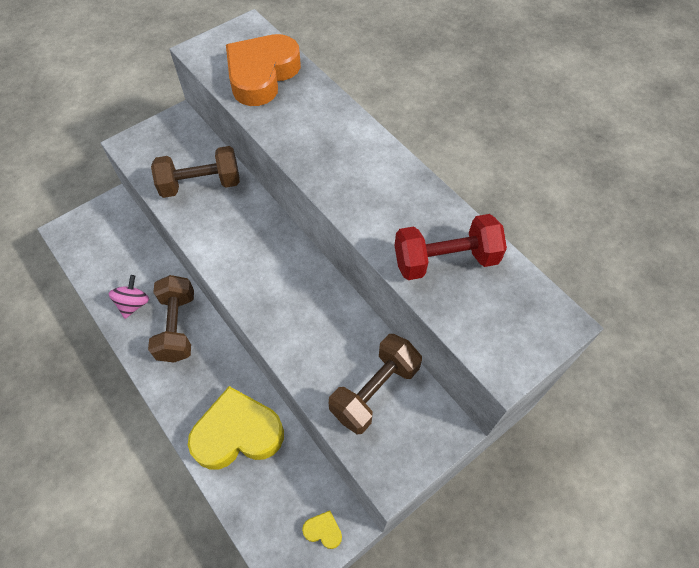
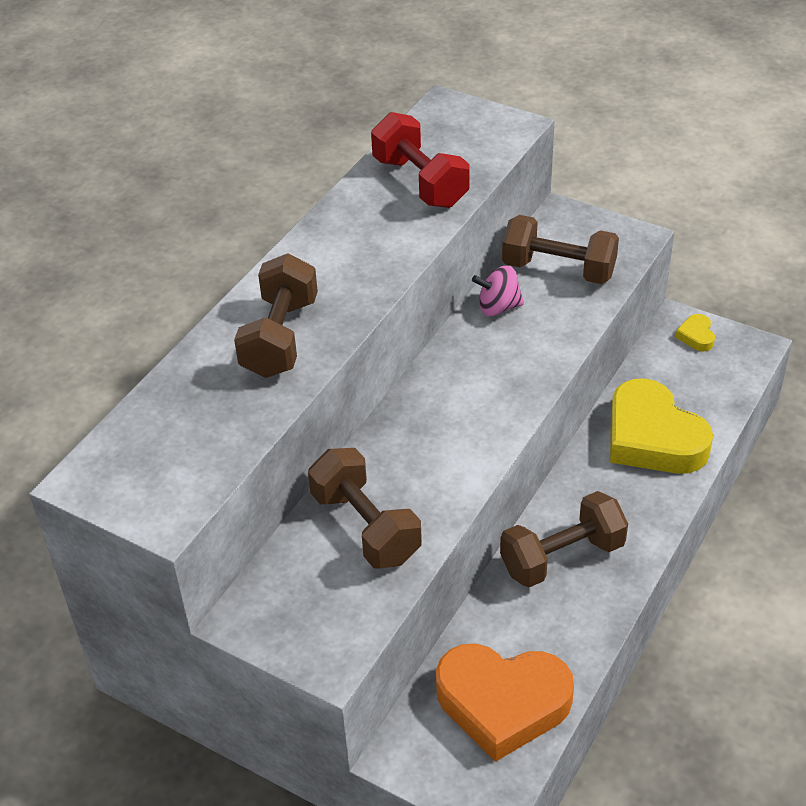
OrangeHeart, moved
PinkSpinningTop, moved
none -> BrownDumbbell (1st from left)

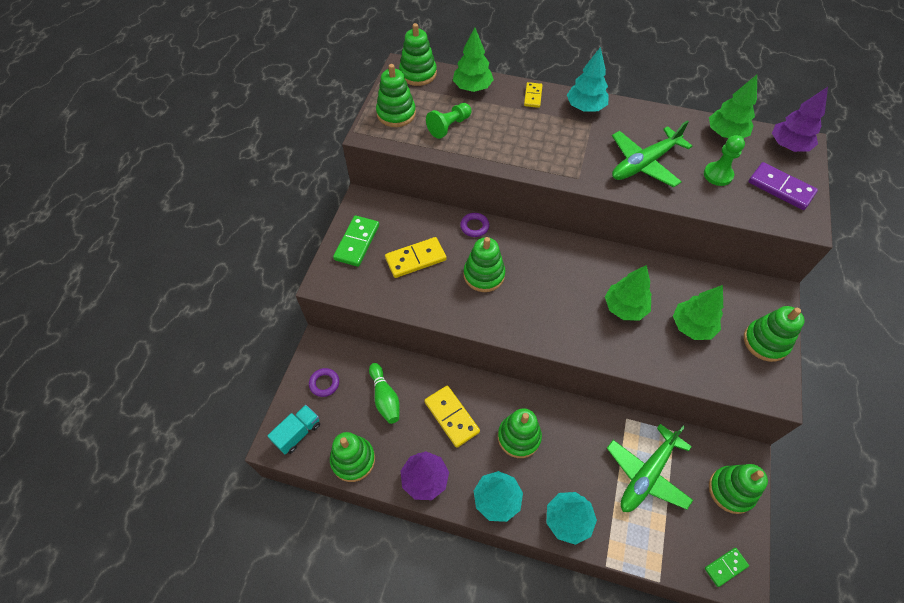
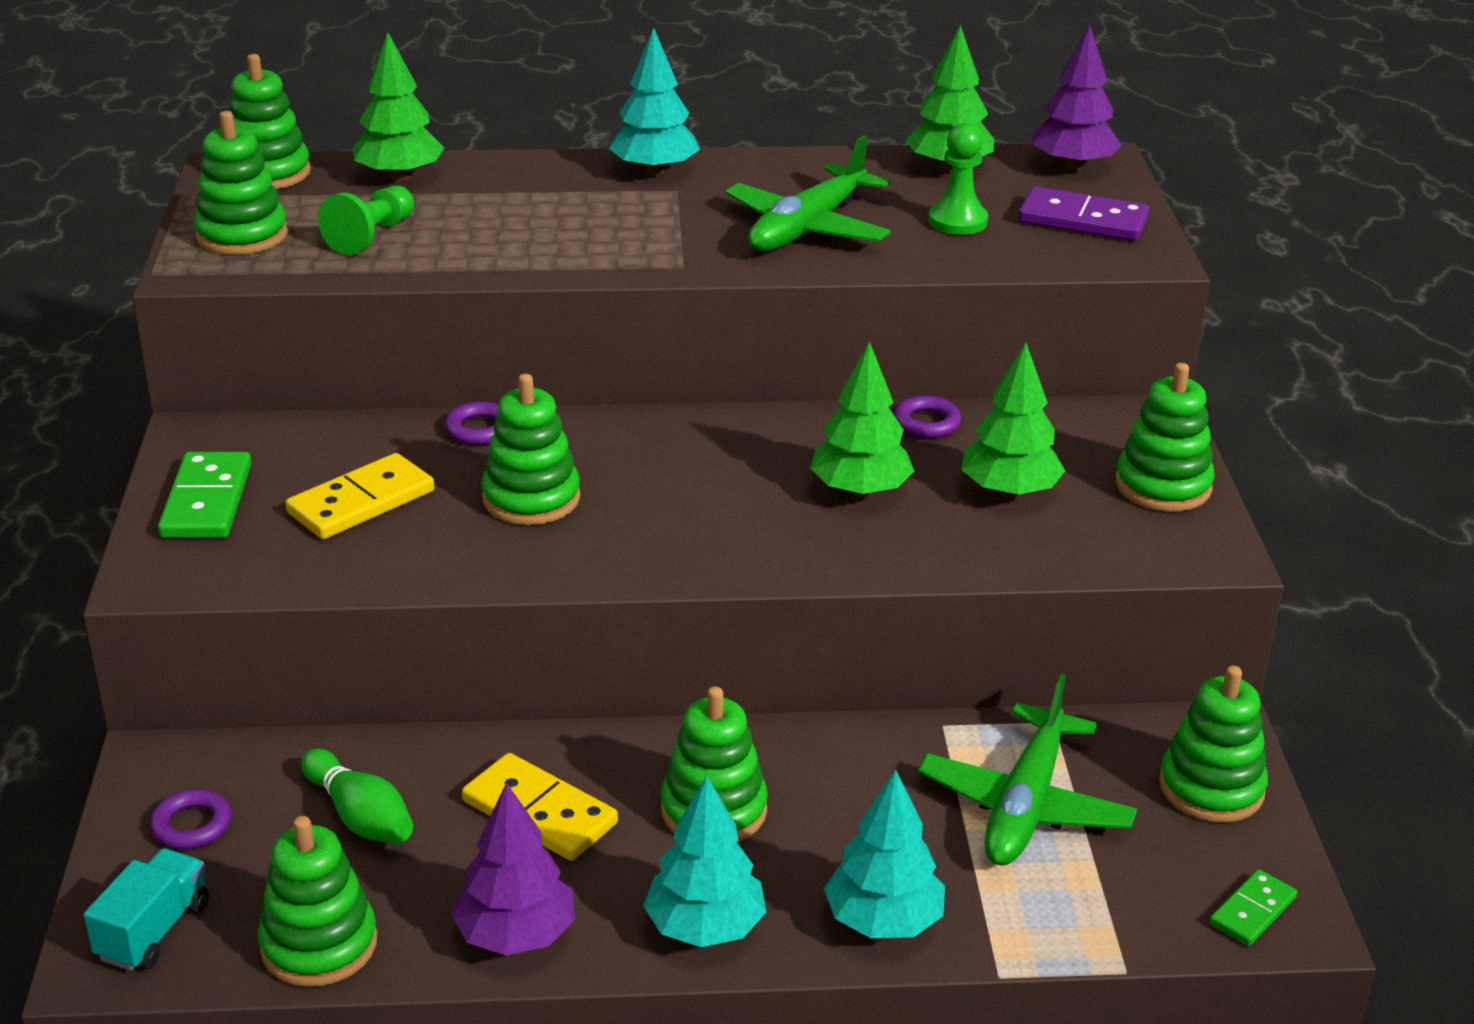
YellowDomino (3rd from left) -> none
none -> PurpleRing (3rd from left)

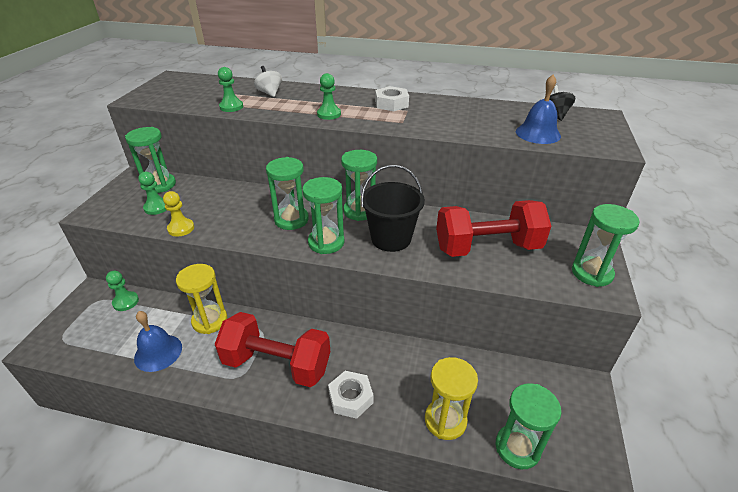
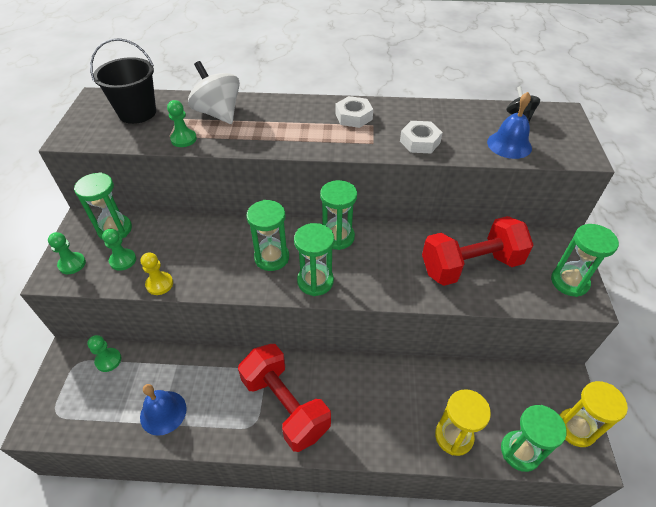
WhiteSpinningTop, x1.75
GreenPawn (4th from left in the first image) -> GreenPawn (1st from left), moved
BlackBucket, moved
YellowHourglass (1st from left in the first image) -> YellowHourglass (2nd from left), moved
RedDumbbell (1st from left), 45 degrees clockwise
WhiteNut (1st from left in the first image) -> WhiteNut (2nd from left), moved

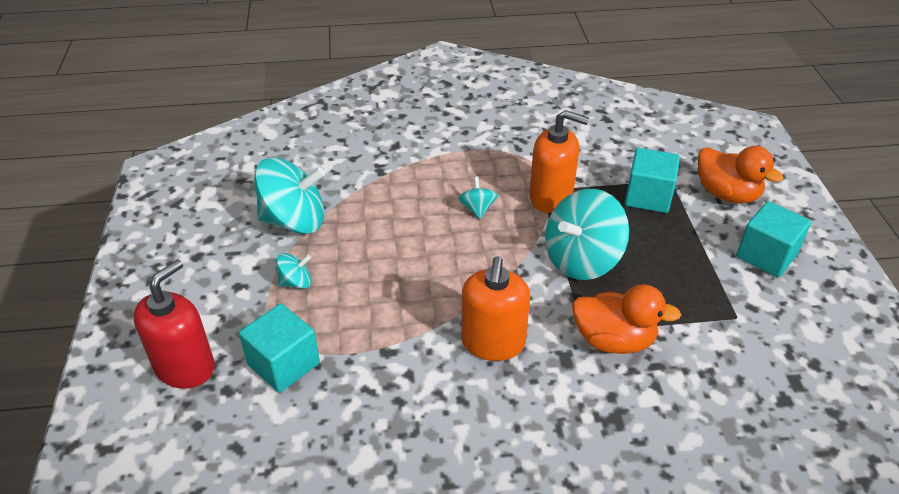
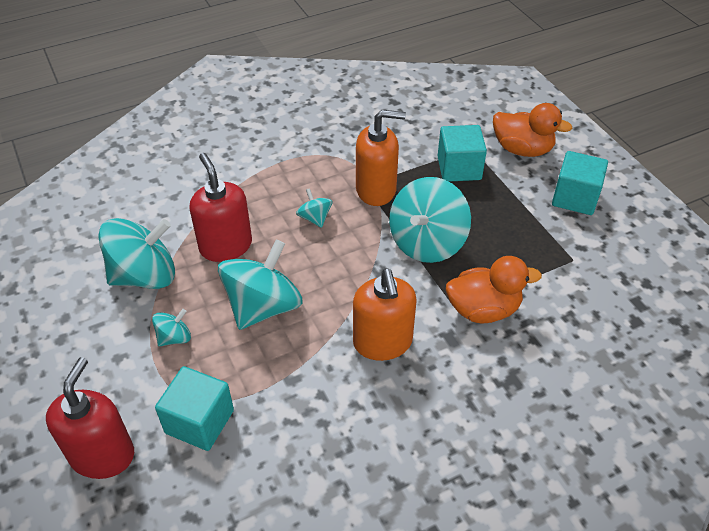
none -> RedSoapDispenser (2nd from left)
none -> TurquoiseSpinningTop (3rd from left)

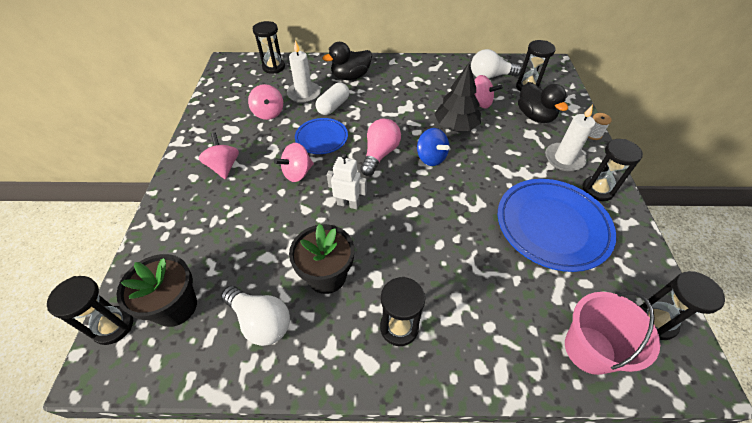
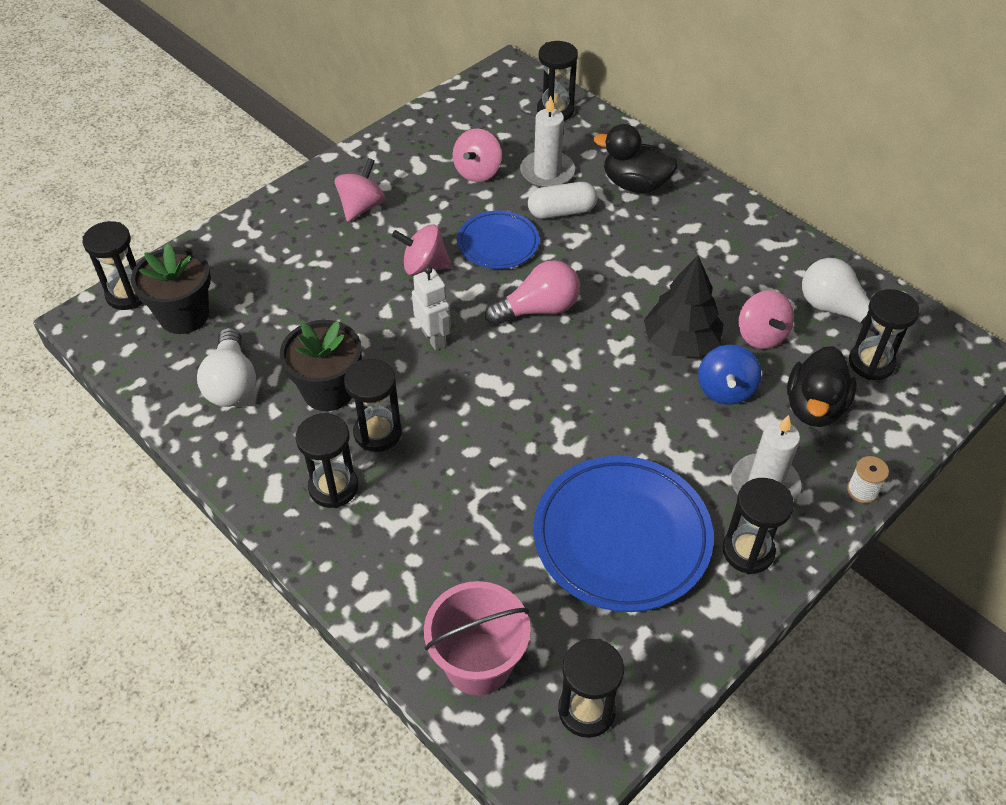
BlueSpinningTop, moved
none -> BlackHourglass (3rd from left)

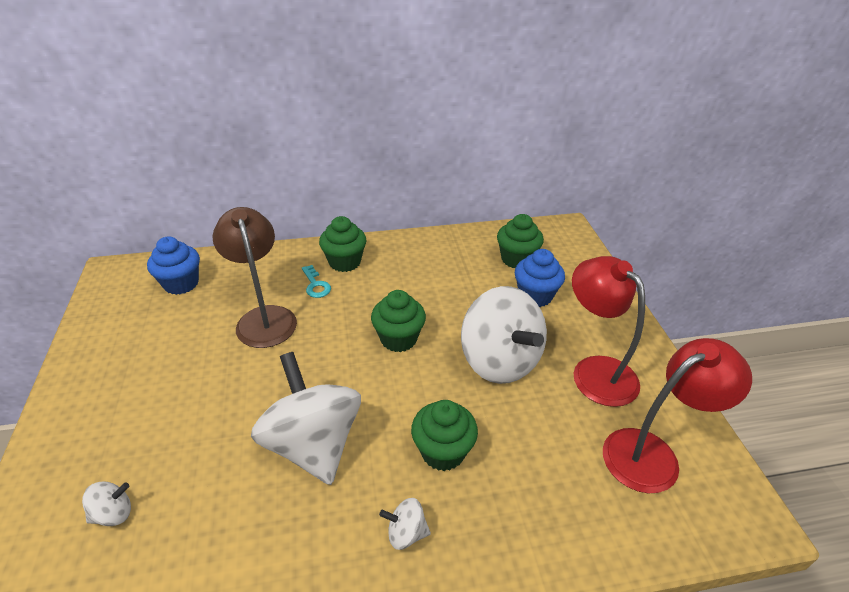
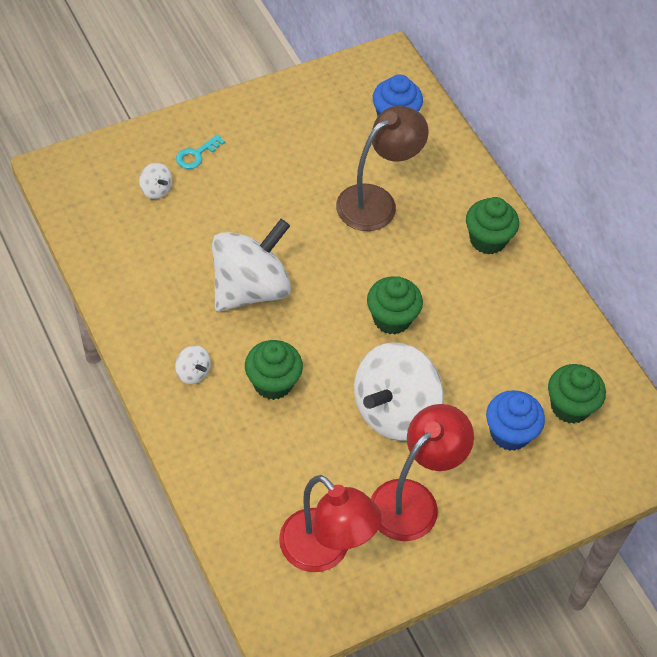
TurquoiseKey, moved
WhiteSpinningTop (3rd from left in the first image) -> WhiteSpinningTop (2nd from left), 150 degrees clockwise

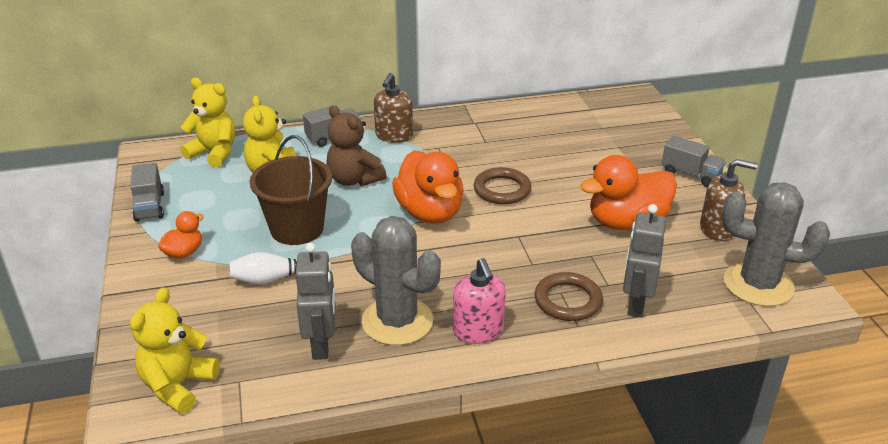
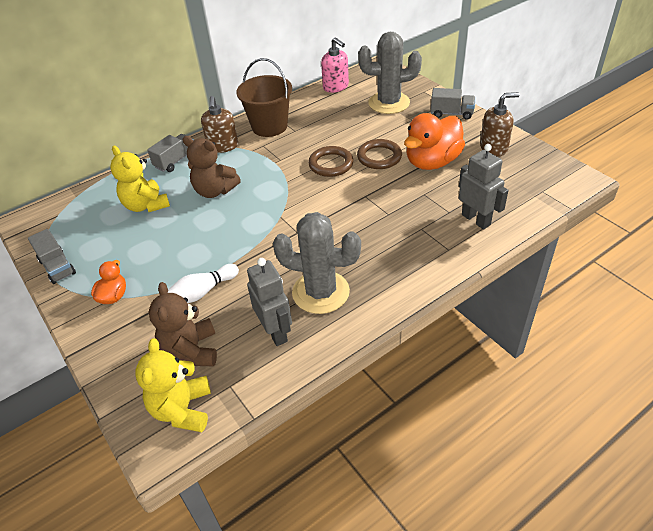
YellowTeddyBear (2nd from left) -> none
BrownBucket, moved
OrangeDuck (2nd from left) -> none
GreyCactus (2nd from left), moved
GreyRobot (2nd from left), 150 degrees clockwise
PinkSoapDispenser, moved
BrownRing (2nd from left), moved
none -> BrownTeddyBear (1st from left)

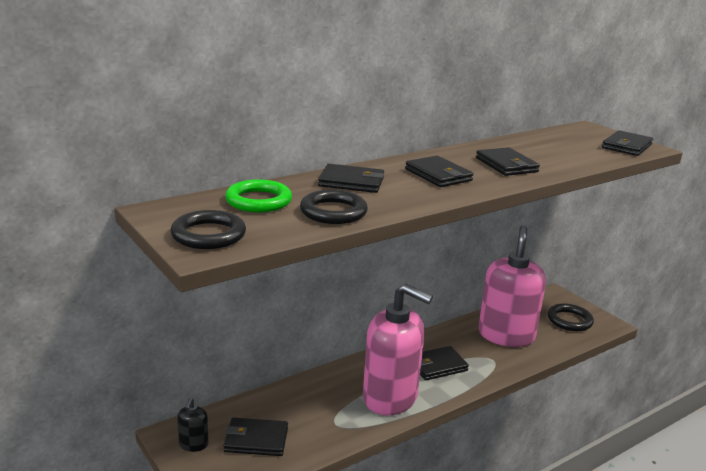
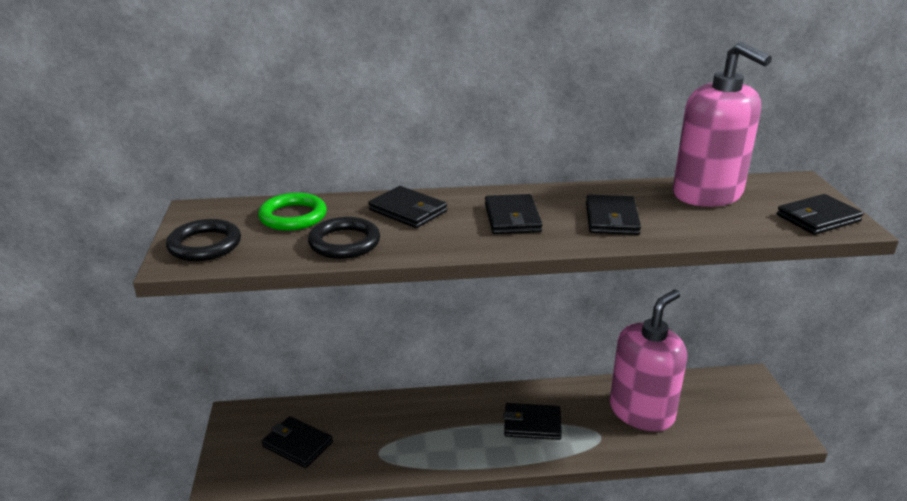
PinkSoapDispenser (1st from left in the first image) -> PinkSoapDispenser (2nd from left), moved
BlackRing (3rd from left) -> none
BlackSoapDispenser -> none

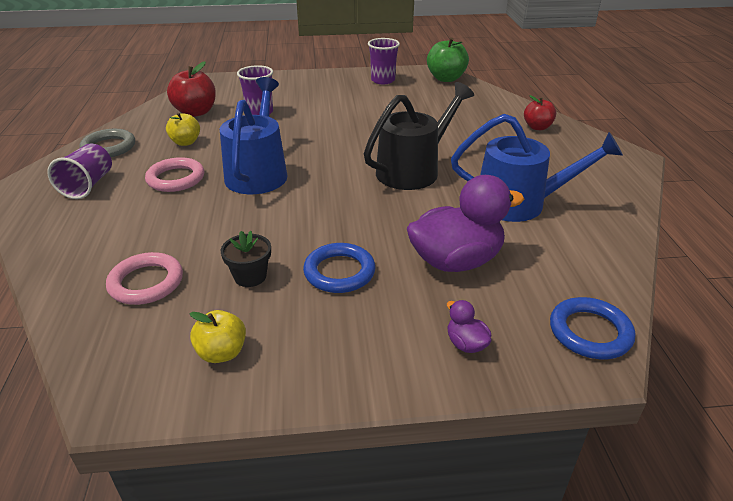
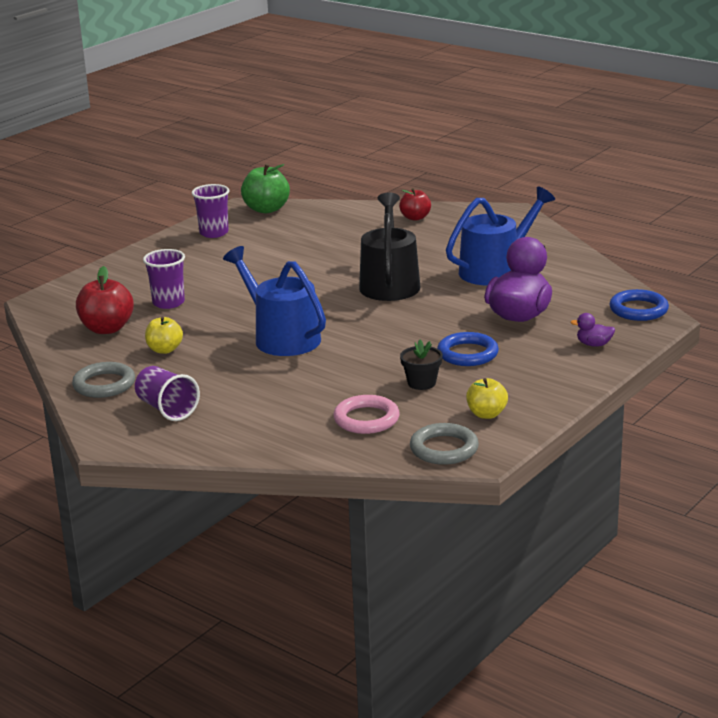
PinkRing (2nd from left) -> none
none -> GreyRing (2nd from left)

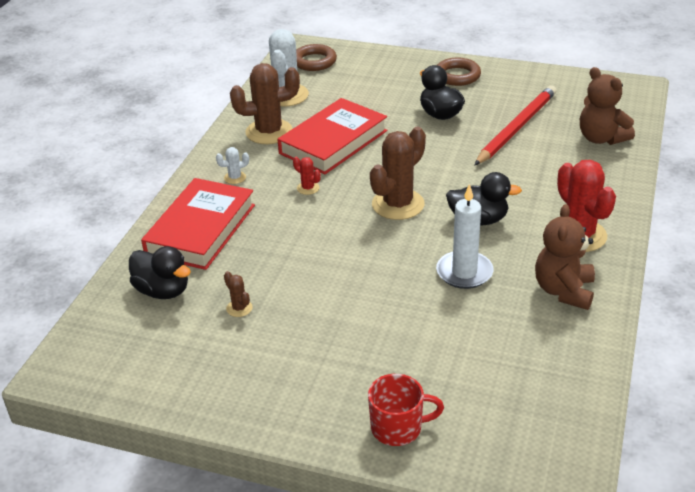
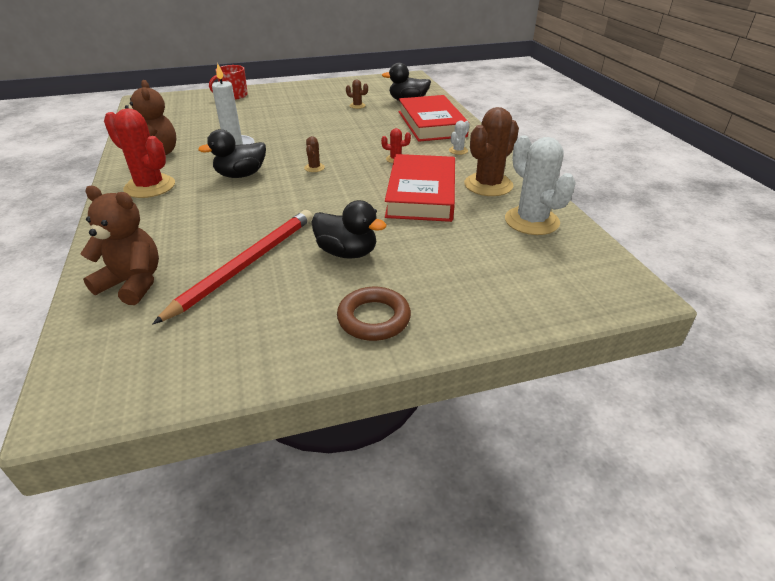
BrownRing (1st from left) -> none
RedPencil, 150 degrees counterclockwise
BrownCactus (3rd from left in the first image) -> BrownCactus (1st from left), x0.44

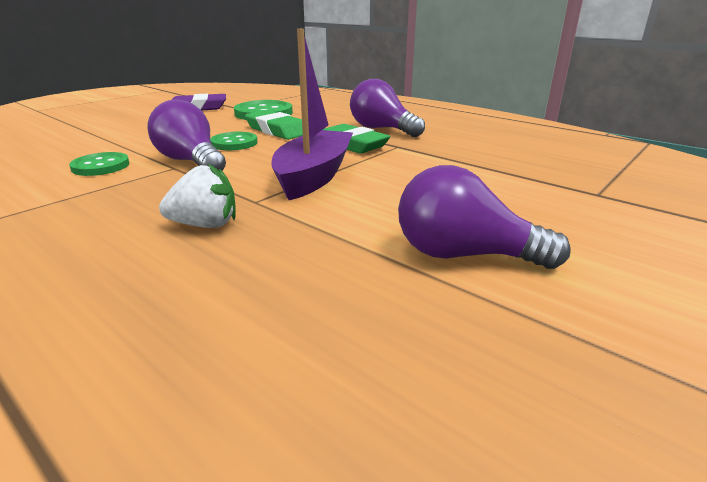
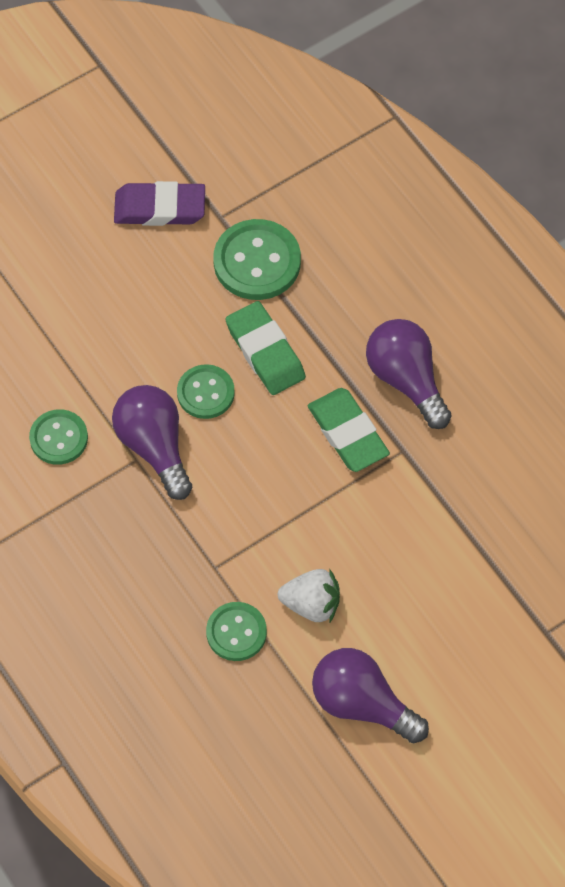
PurpleBoat -> none
WhiteStrawberry, moved
none -> GreenButton (3rd from left)

